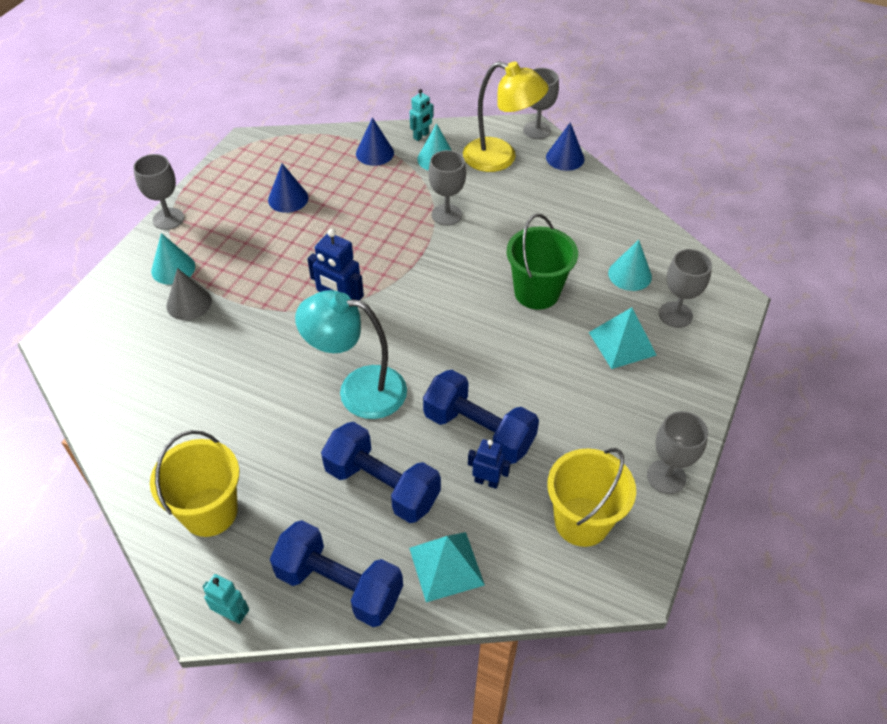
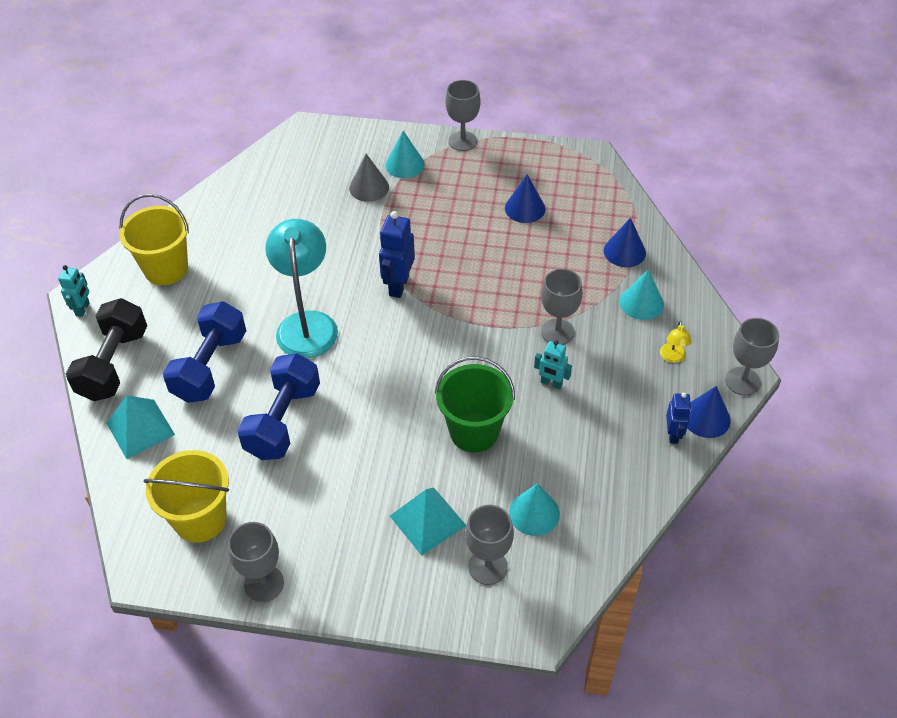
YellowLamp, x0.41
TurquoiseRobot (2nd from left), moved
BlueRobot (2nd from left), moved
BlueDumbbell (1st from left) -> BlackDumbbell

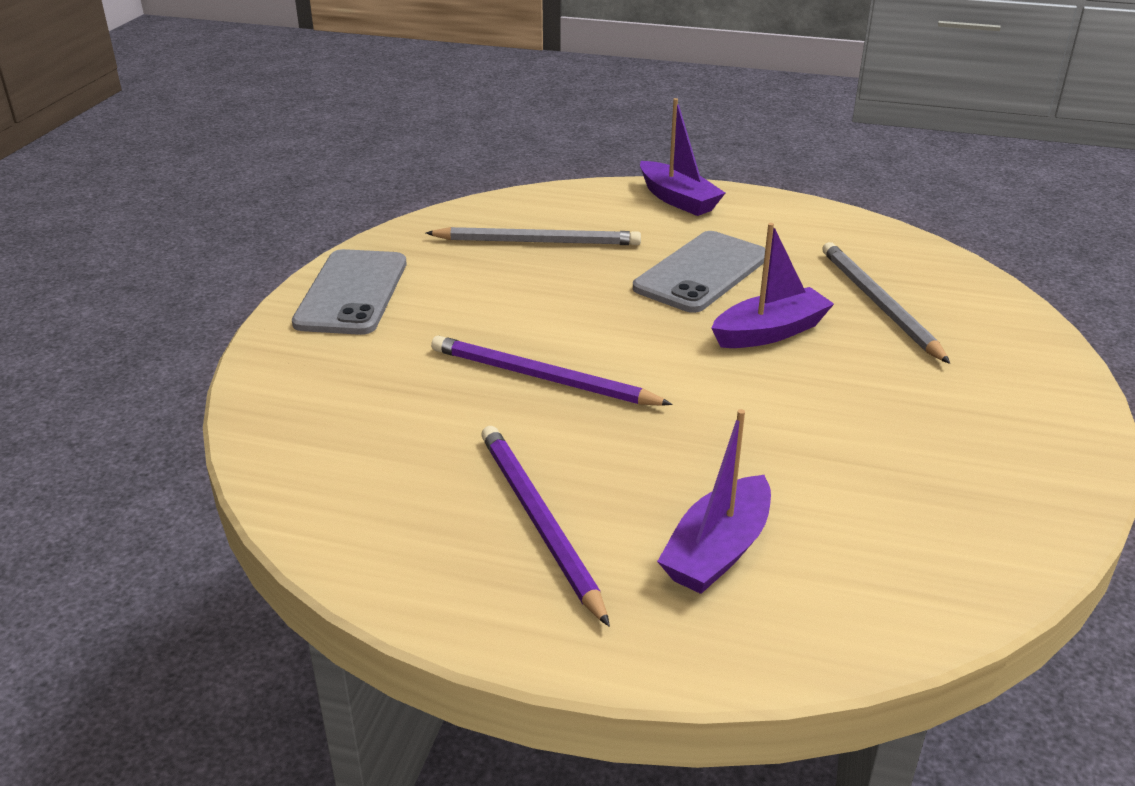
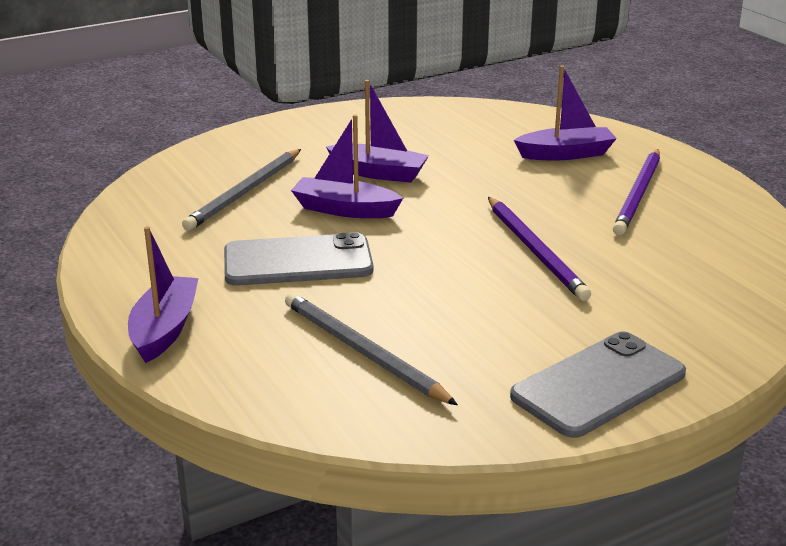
none -> PurpleBoat (3rd from left)

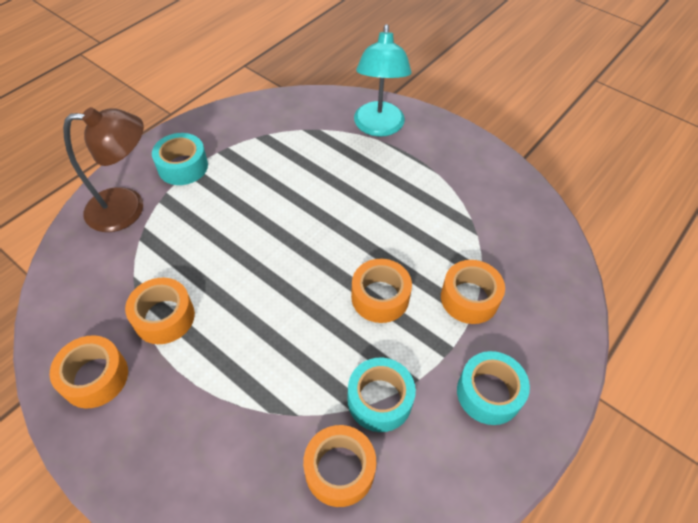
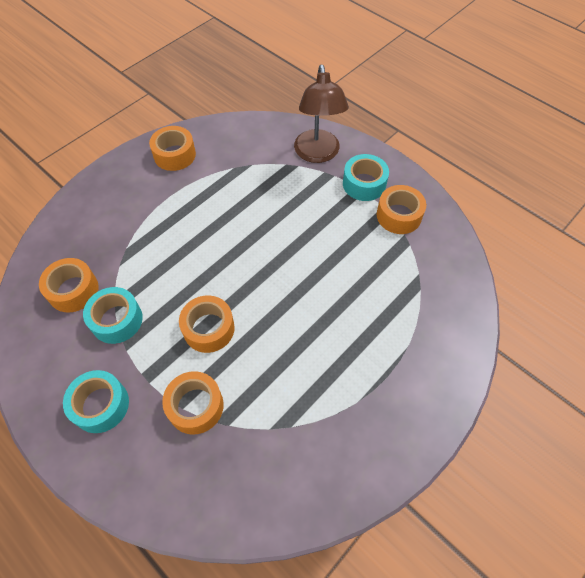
TurquoiseLamp -> none
OrangeTape (2nd from left in the first image) -> OrangeTape (5th from left), moved

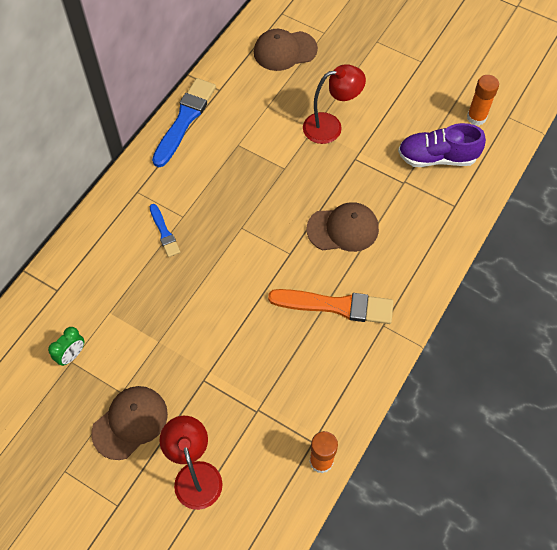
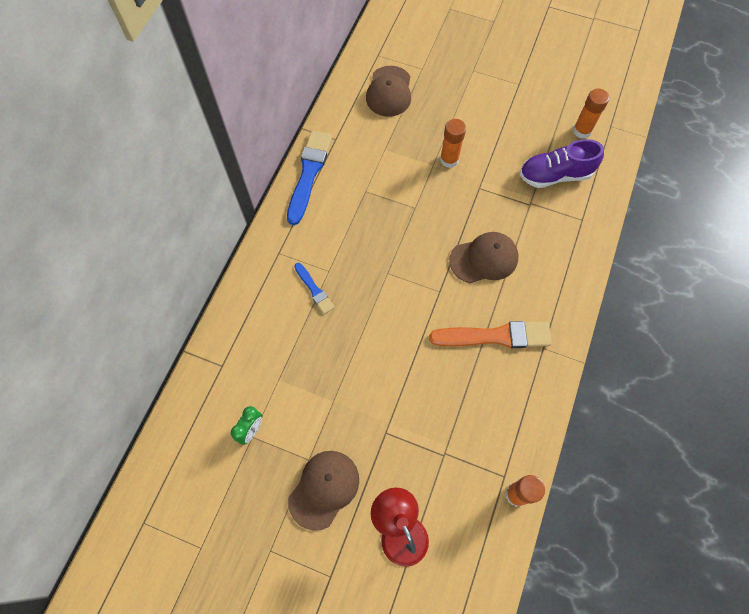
BrownCap (2nd from left), 60 degrees counterclockwise
RedLamp (2nd from left) -> OrangeGlueStick (1st from left)

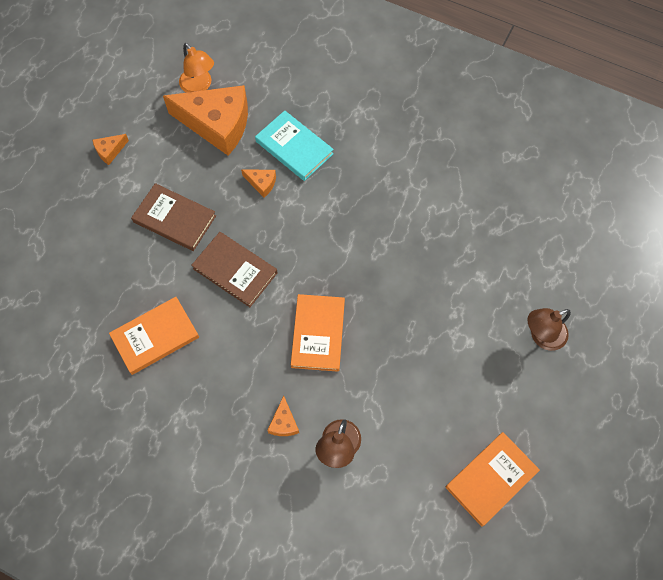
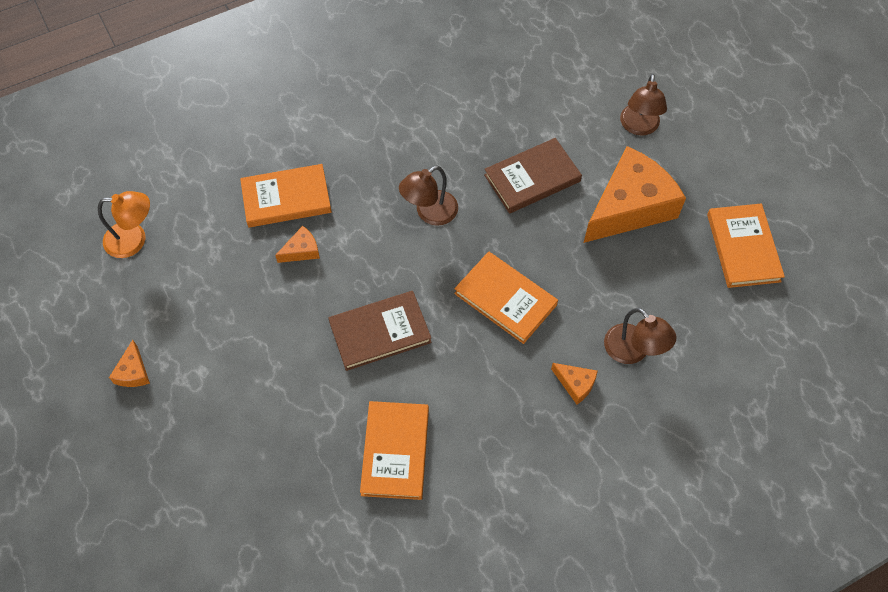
OrangeCheese (2nd from left in the first image) -> OrangeCheese (4th from left), moved
TurquoiseBook -> OrangeBook (1st from left)
BrownBook (1st from left in the first image) -> BrownBook (2nd from left), moved
none -> BrownLamp (1st from left)

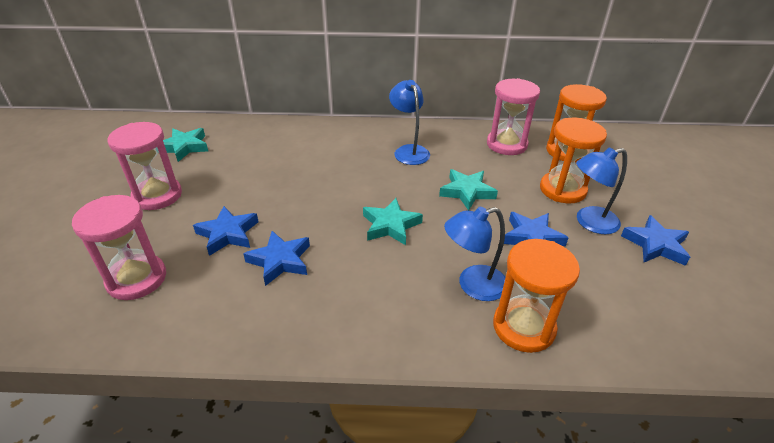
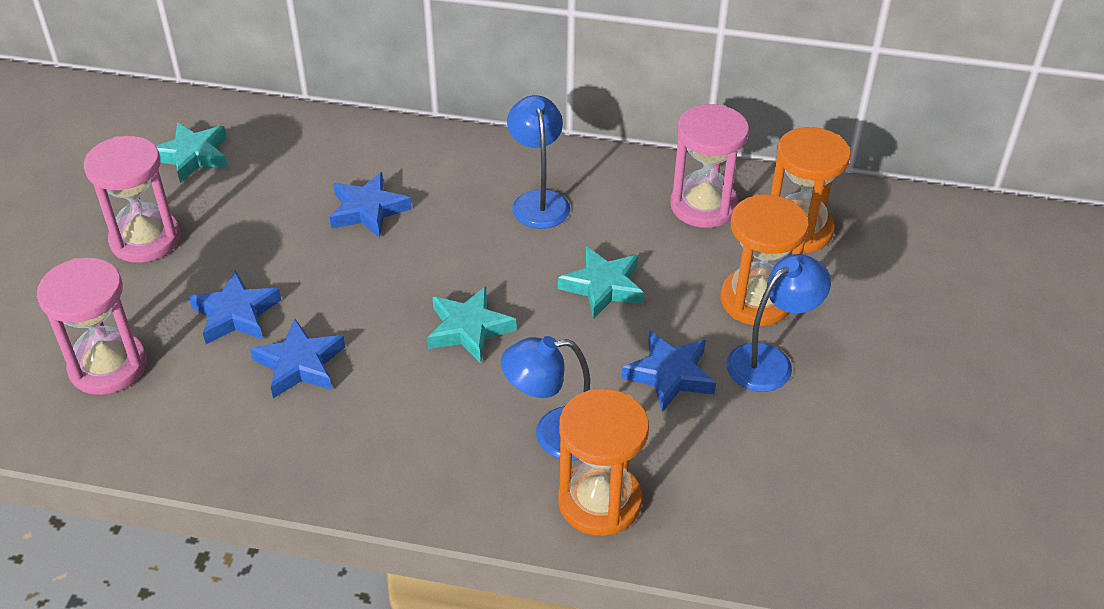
BlueLamp (3rd from left), 150 degrees clockwise
BlueStar (4th from left in the first image) -> BlueStar (3rd from left), moved

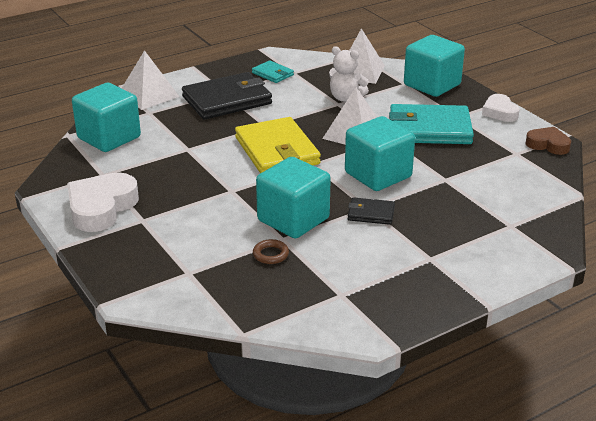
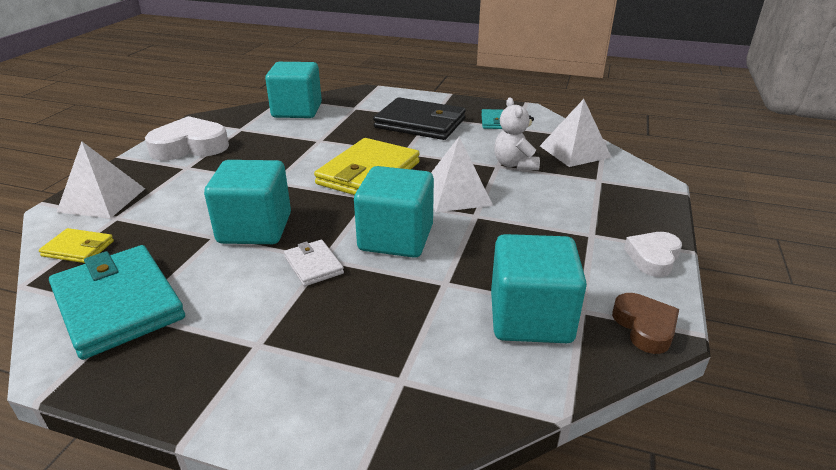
TurquoiseCube (4th from left), moved
WhitePyramid (1st from left), moved
TurquoiseWallet (2nd from left in the first image) -> TurquoiseWallet (1st from left), moved
BlackWallet (2nd from left) -> WhiteWallet
BrownRing -> none
none -> YellowWallet (1st from left)

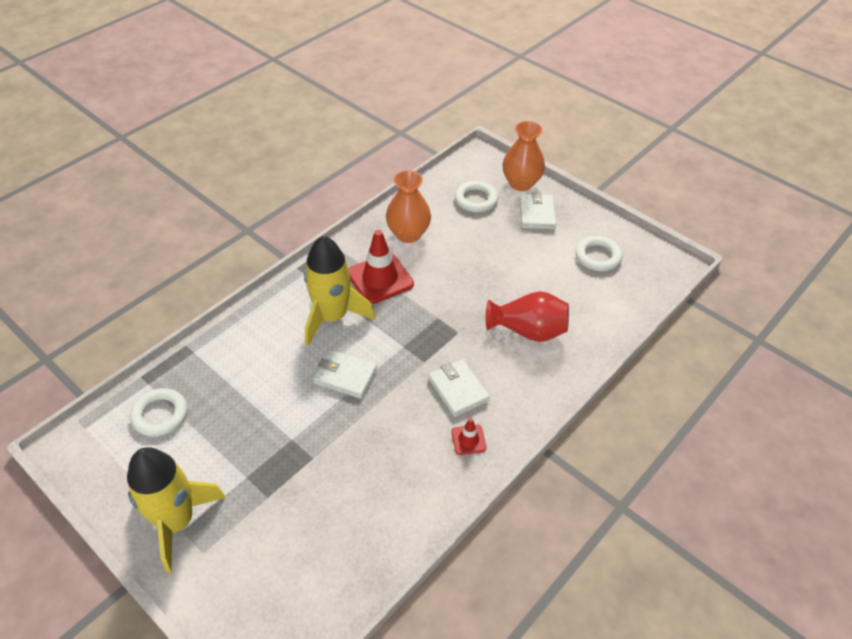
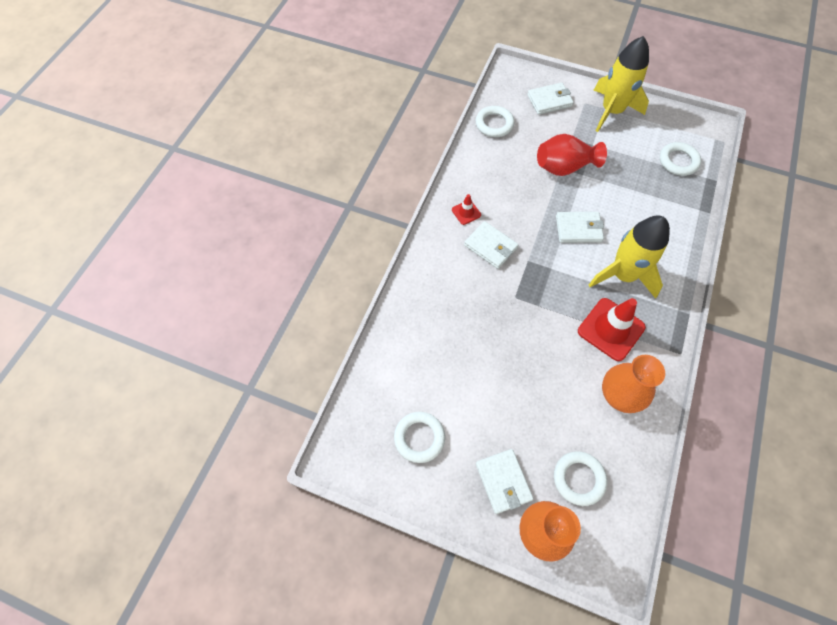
RedVase, moved
none -> WhiteWallet (3rd from left)
none -> WhiteRing (2nd from left)

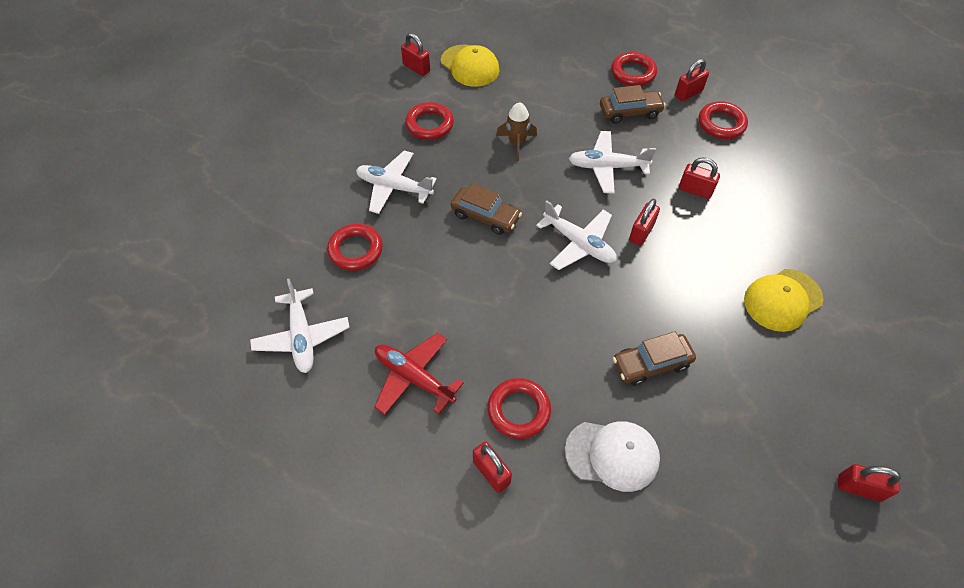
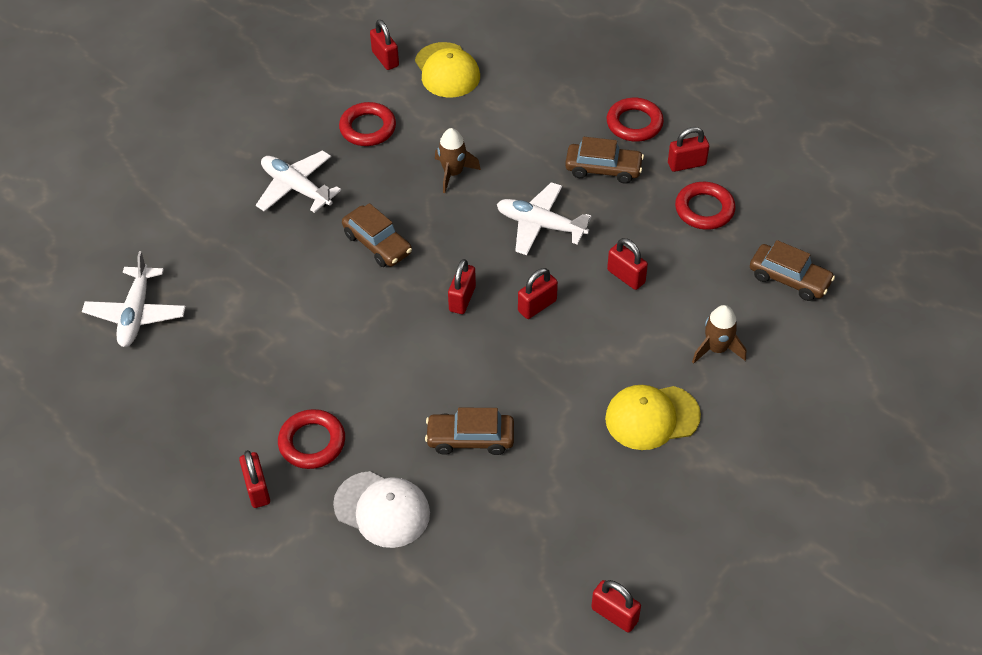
WhitePlane (3rd from left) -> RedPadlock (3rd from left)
RedRing (1st from left) -> none
RedPlane -> none
none -> BrownCar (4th from left)
none -> BrownRocket (2nd from left)

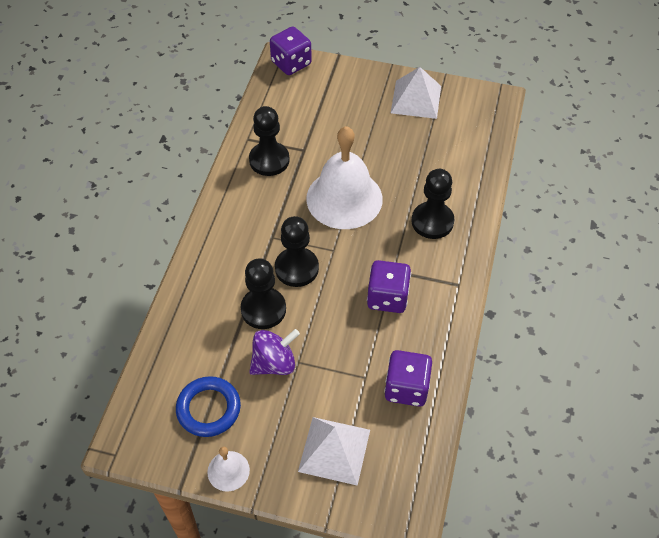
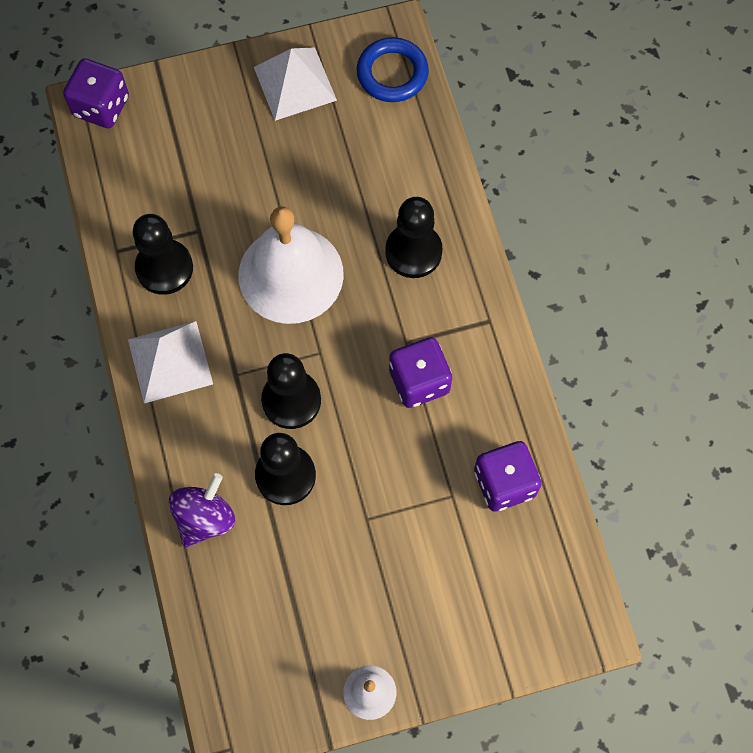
PurpleSpinningTop, moved
BlueRing, moved
WhitePyramid (1st from left), moved

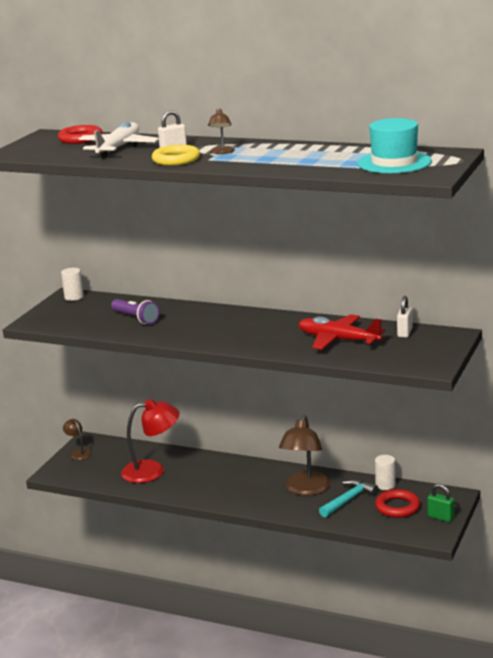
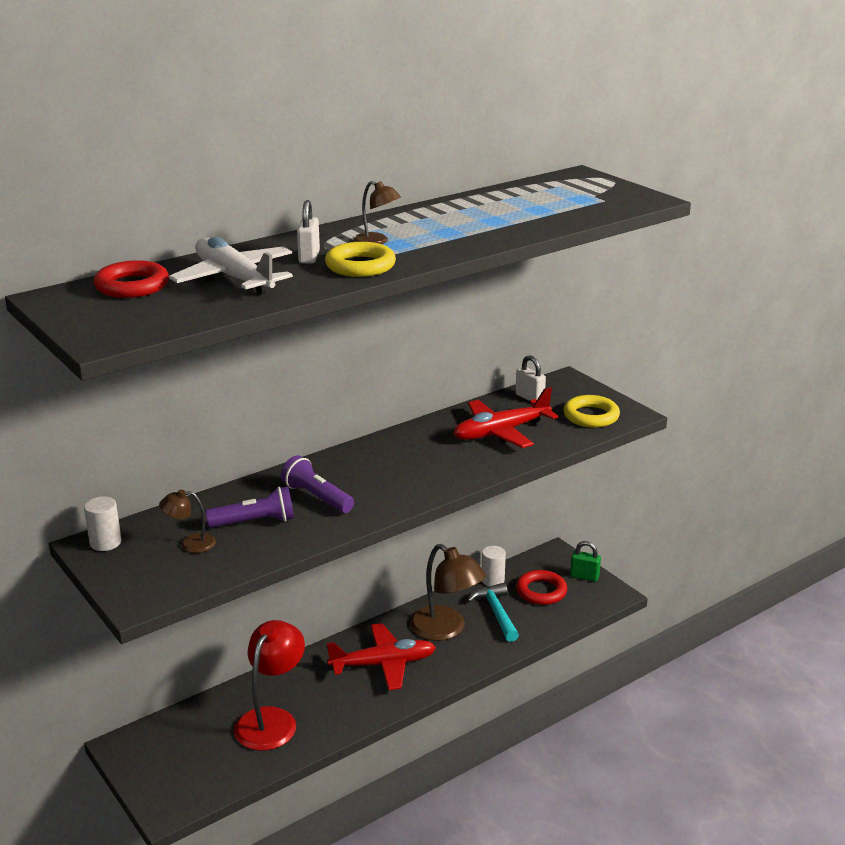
TurquoiseHat -> none
BrownLamp (1st from left), moved
GreenPadlock, 45 degrees clockwise
none -> YellowRing (2nd from left)
none -> PurpleFlashlight (2nd from left)
none -> RedPlane (1st from left)

